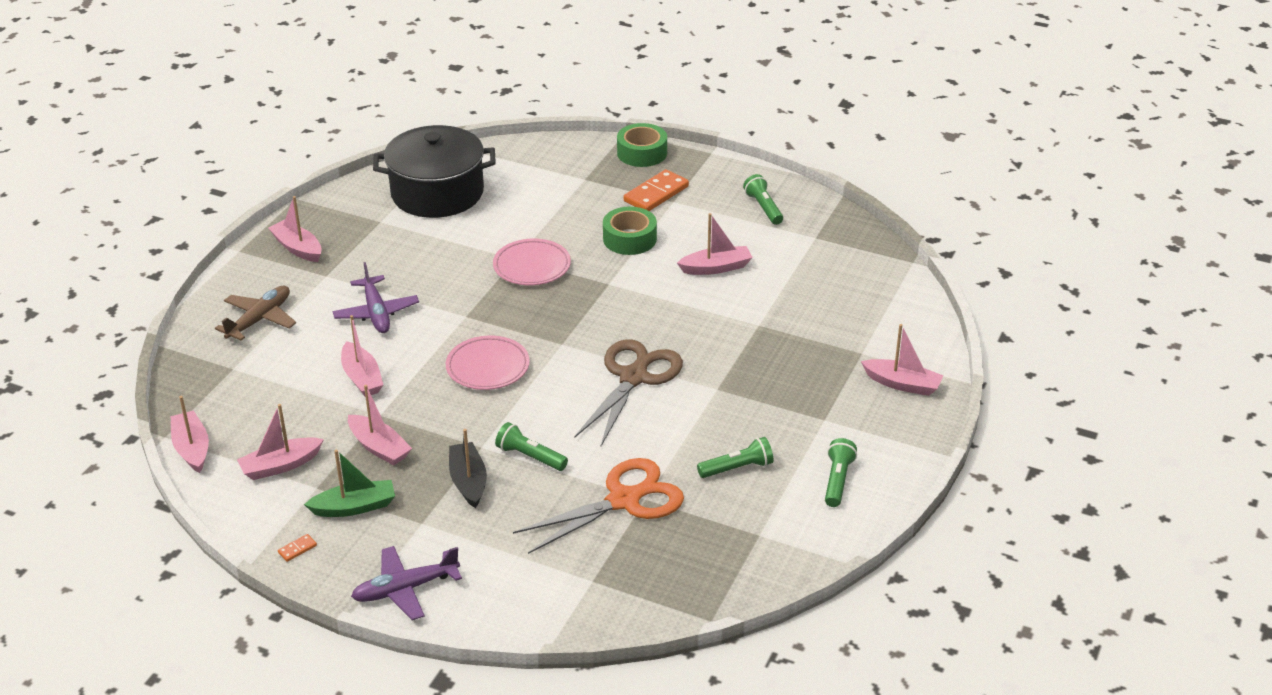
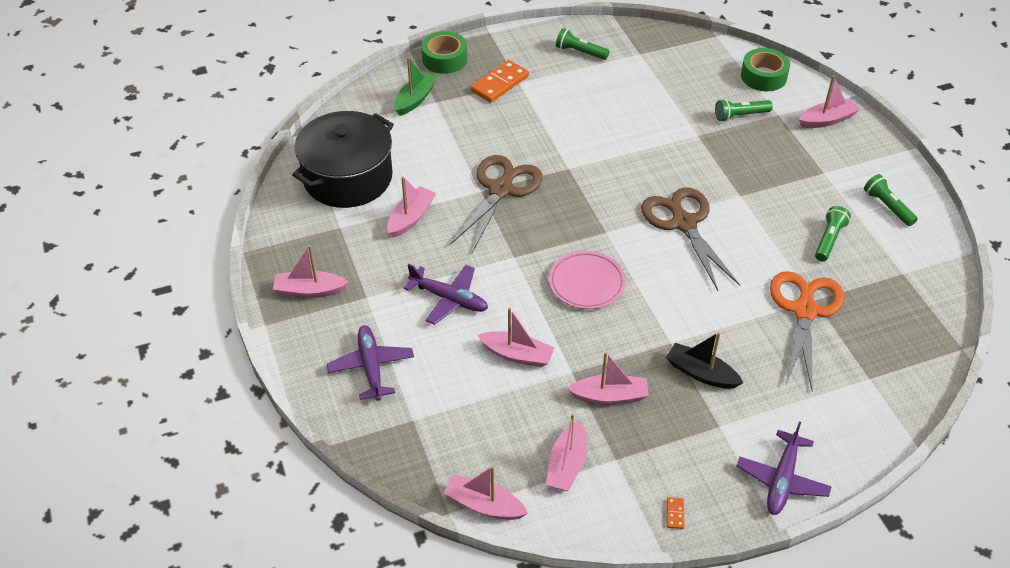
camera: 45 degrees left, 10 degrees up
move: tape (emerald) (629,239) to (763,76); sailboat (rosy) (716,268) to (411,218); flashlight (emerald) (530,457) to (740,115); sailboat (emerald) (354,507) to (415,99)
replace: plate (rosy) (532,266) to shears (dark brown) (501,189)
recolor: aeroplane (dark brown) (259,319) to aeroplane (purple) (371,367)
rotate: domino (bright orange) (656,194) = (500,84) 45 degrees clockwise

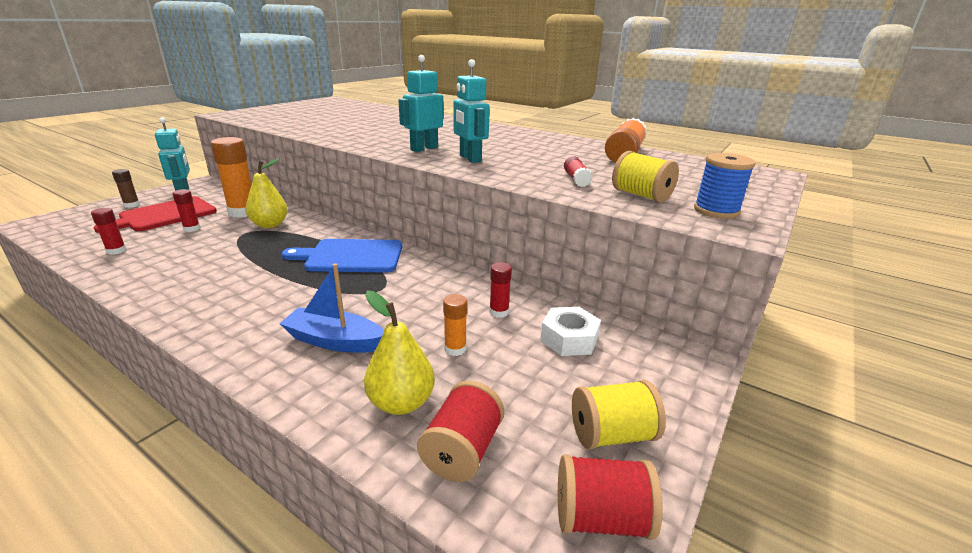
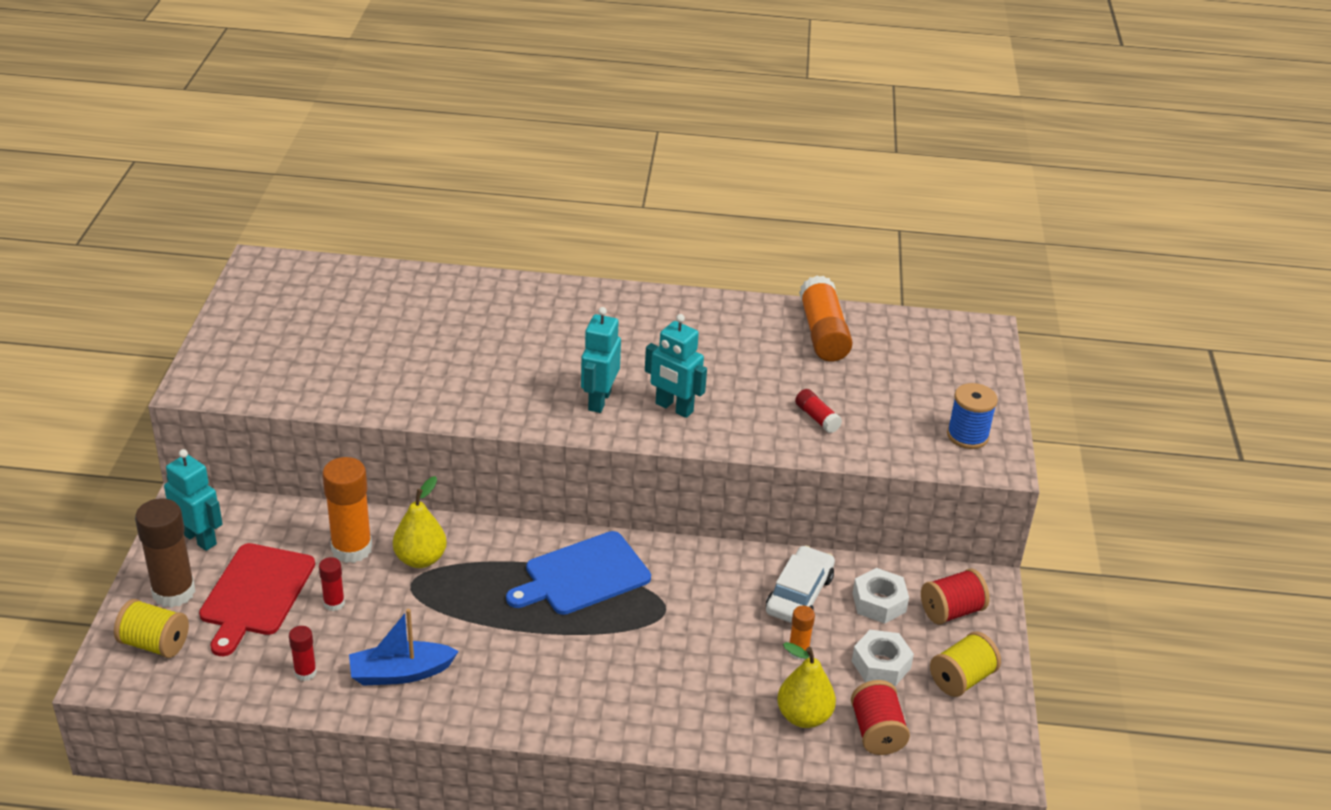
camera: 30 degrees left, 10 degrees up
insert: hex nut (white) (881,664)
move: spool (bright yellow) (641,195) to (154,644); sailboat (blue) (335,341) to (400,673); spool (crimson) (601,518) to (951,611)
replace: stick of glue (crimson) (499,312) to toy car (white) (799,595)
resize: stick of glue (dark brown) (132,205) = (174,592) x2.00

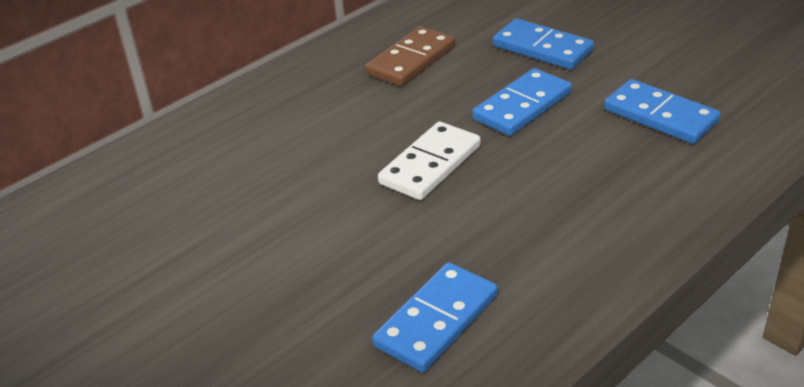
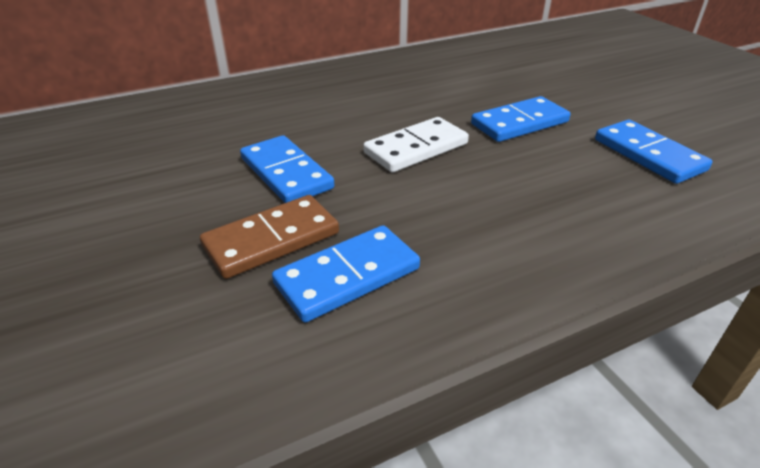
camera: 15 degrees right, 0 degrees up
move: domino (blue) (542,48) to (286,173); domino (dark brown) (411,60) to (271,239)

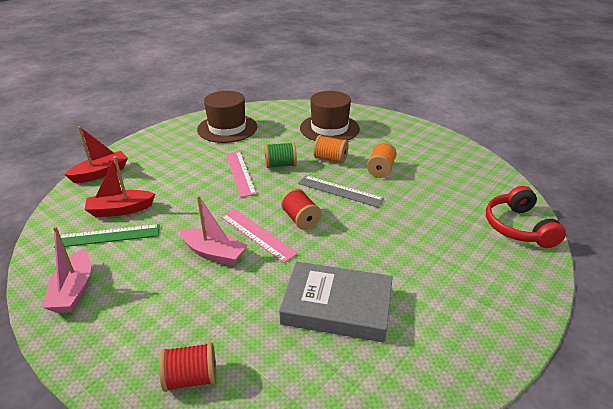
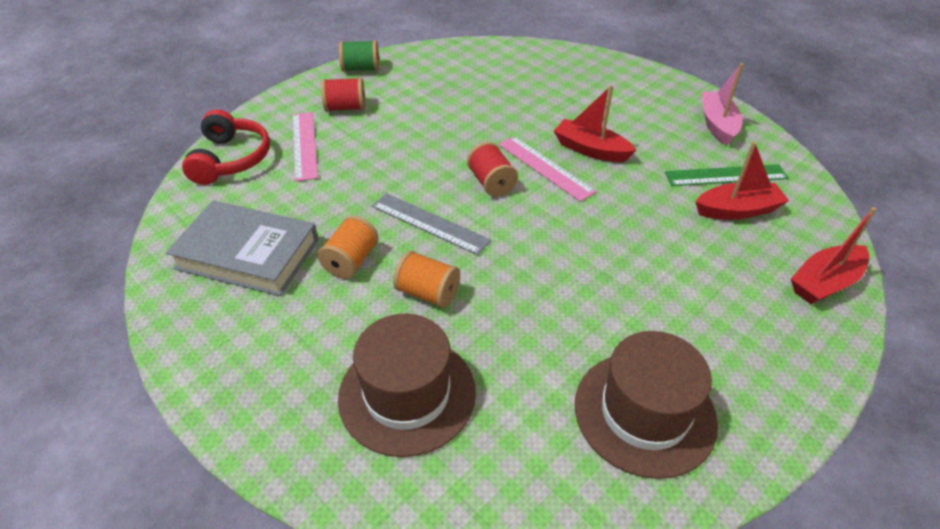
camera: 175 degrees left, 10 degrees up
move: spool (emerald) (280,165) to (361,69); ruler (rosy) (240,173) to (304,145); hardback (gray) (337,307) to (248,254); spool (crimson) (191,378) to (346,108)
recolor: sailboat (rosy) (214,253) to sailboat (crimson) (590,150)

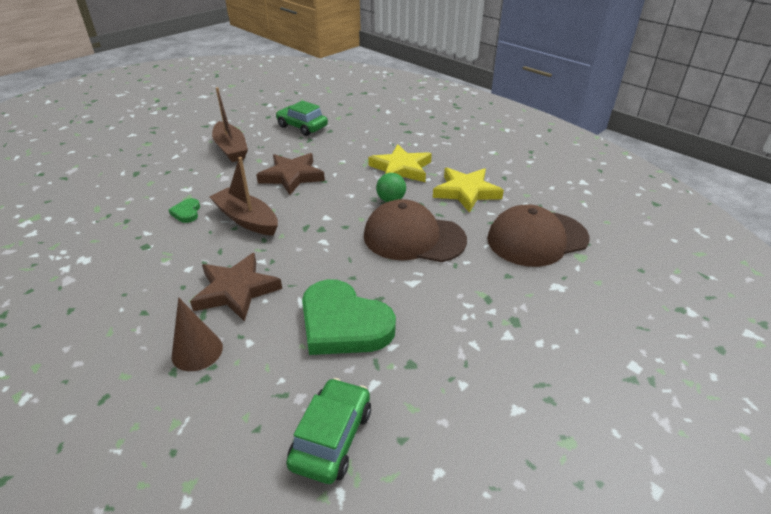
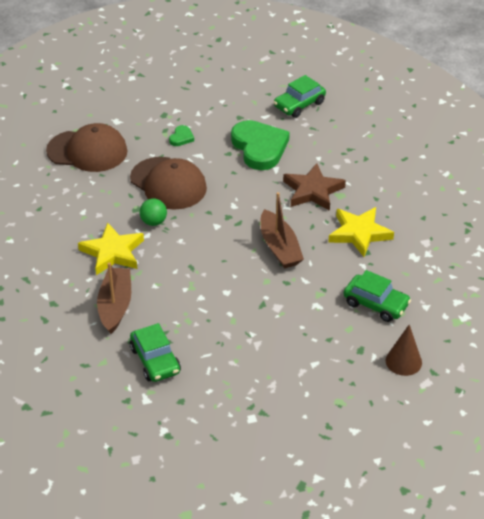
camera: 150 degrees left, 5 degrees up
delete: five-pointed star (dark brown) (292,176)
insert: toy car (emerald) (376,304)
move: sailboat (dark brown) (231,149) to (115,306); five-pointed star (bright yellow) (466,192) to (359,233); heart shape (emerald) (187,212) to (181,137); solid cone (dark brown) (197,351) to (403,361)

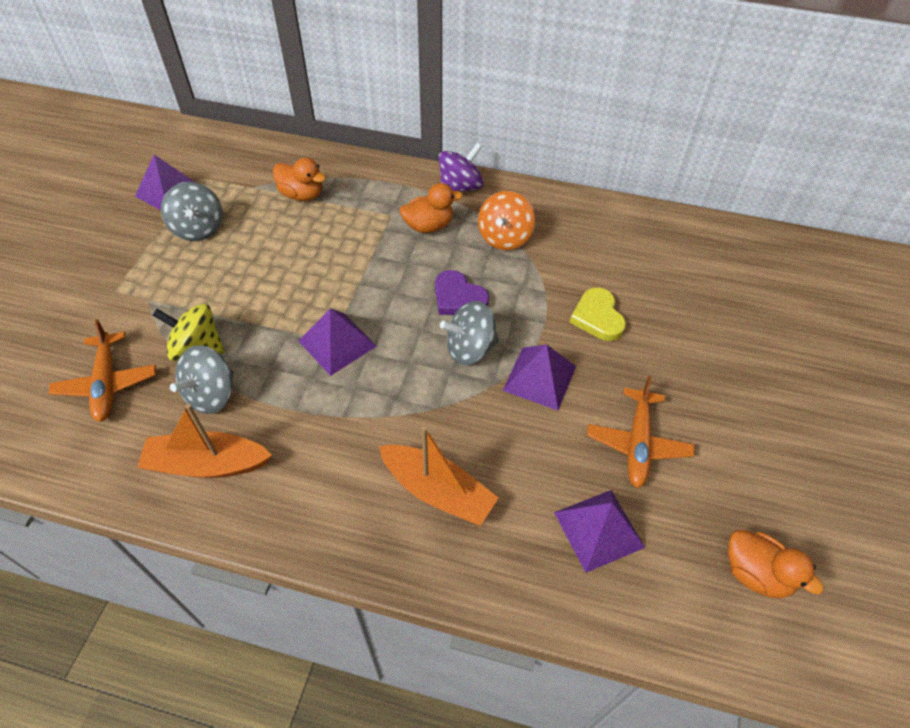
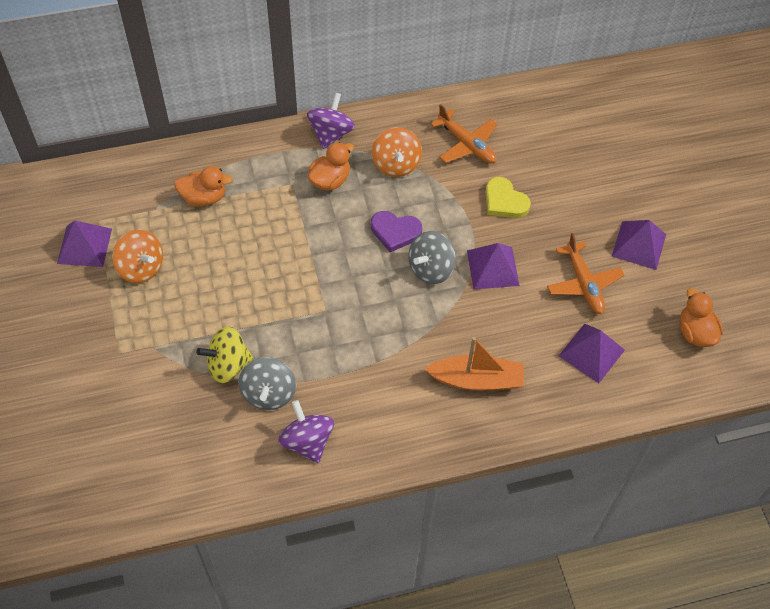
camera: 30 degrees left, 5 degrees up
move: pyramid (purple) (337,343) to (639,245); aeroplane (bright orange) (107,383) to (467,144)
replace: sailboat (bright orange) (207,464) to toy top (purple) (307,441)
recolor: toy top (gray) (198,229) to toy top (bright orange) (141,268)
rotate: rubber duck (bright orange) (755,573) = (695,332) 120 degrees counterclockwise

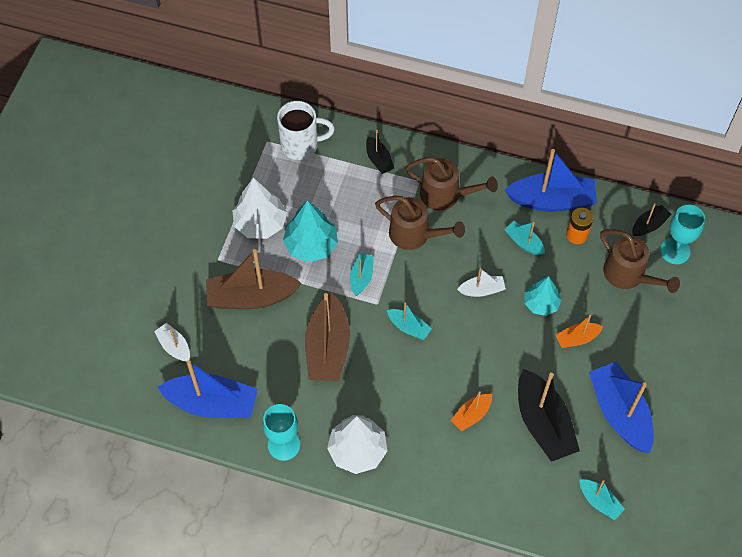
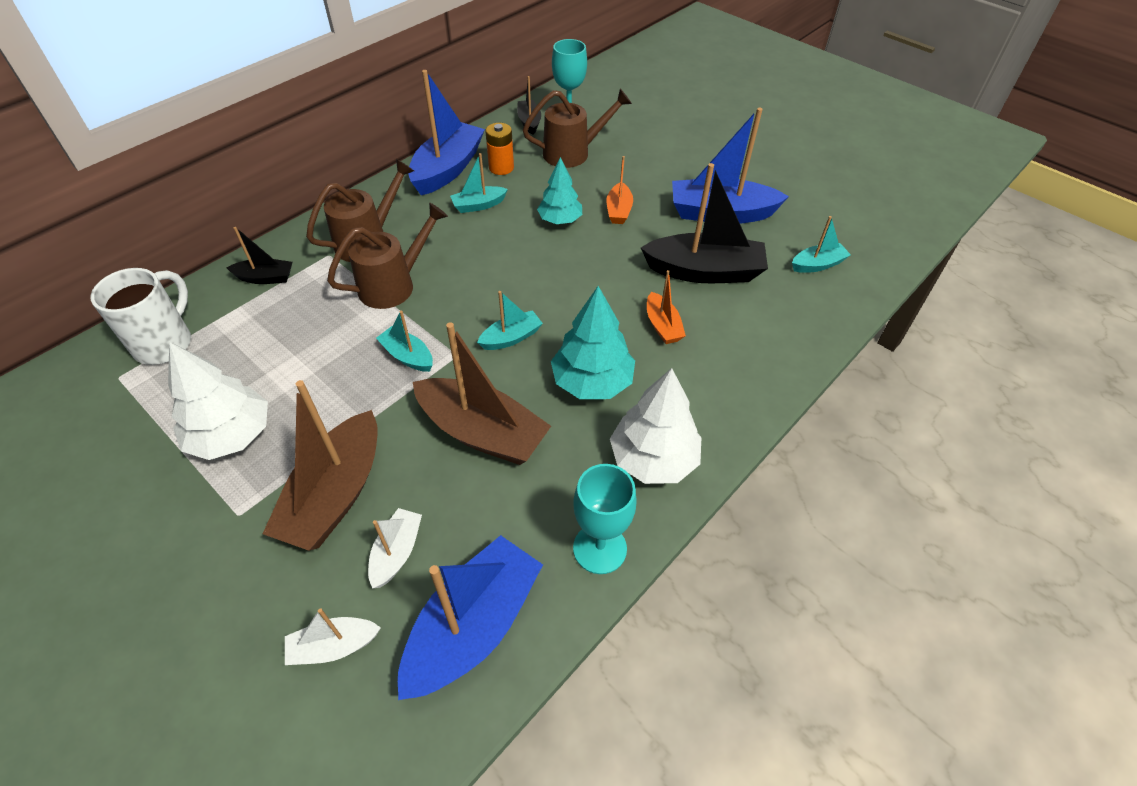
camera: 65 degrees left, 10 degrees down
move: fir tree (turquoise) (311,245) to (592,382); sailboat (white) (482,290) to (397,552)

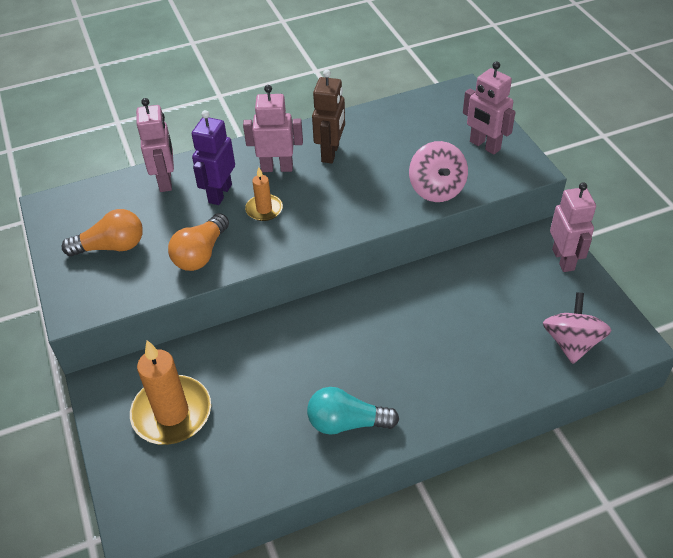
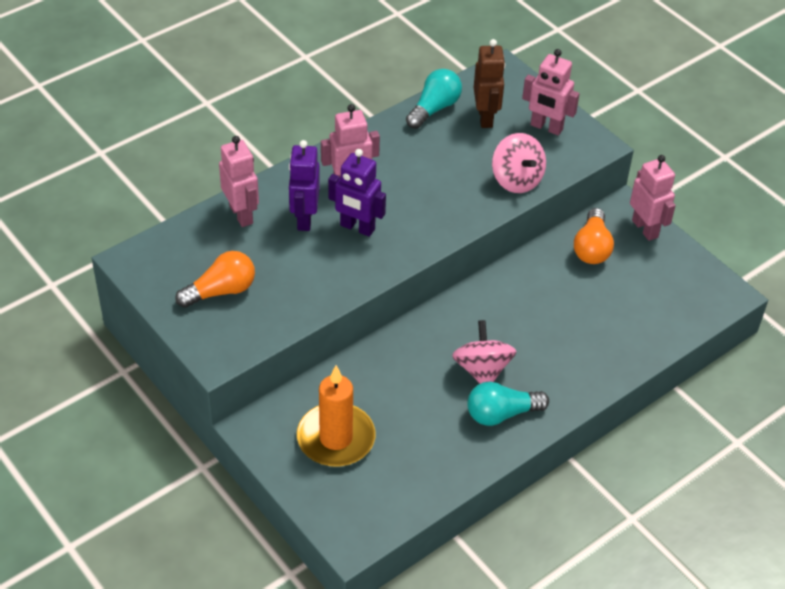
camera: 20 degrees left, 0 degrees up
insert: bulb (turquoise) (434,108)
move: toy robot (dark brown) (331,153) to (485,117); bulb (bright orange) (201,254) to (592,248); toy top (rosy) (571,343) to (482,370)
replace: candle (bright orange) (264,209) to toy robot (purple) (357,228)

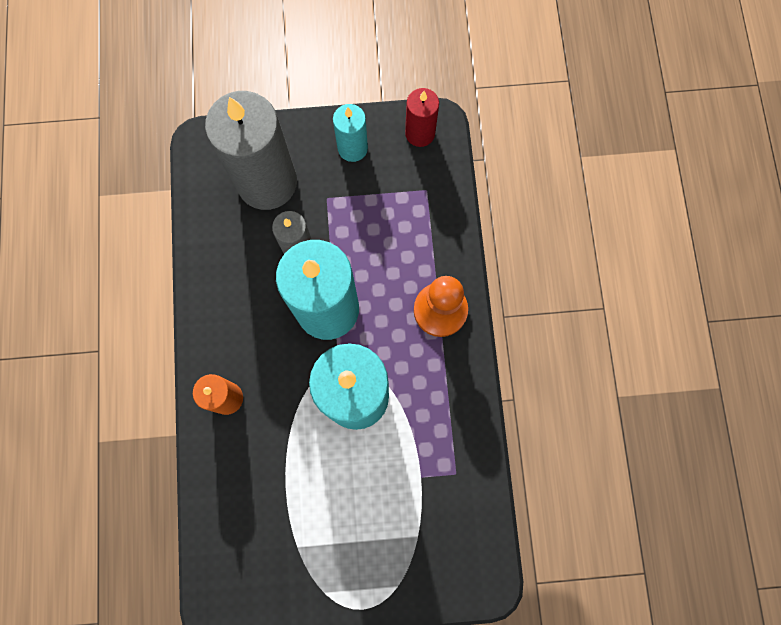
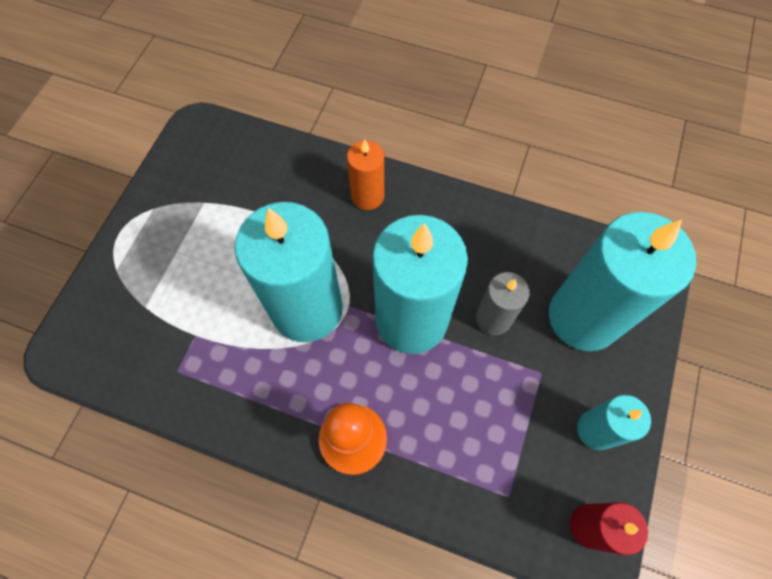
camera: 115 degrees right, 10 degrees down
recolor: candle (gray) (267,182) to candle (turquoise) (583,317)

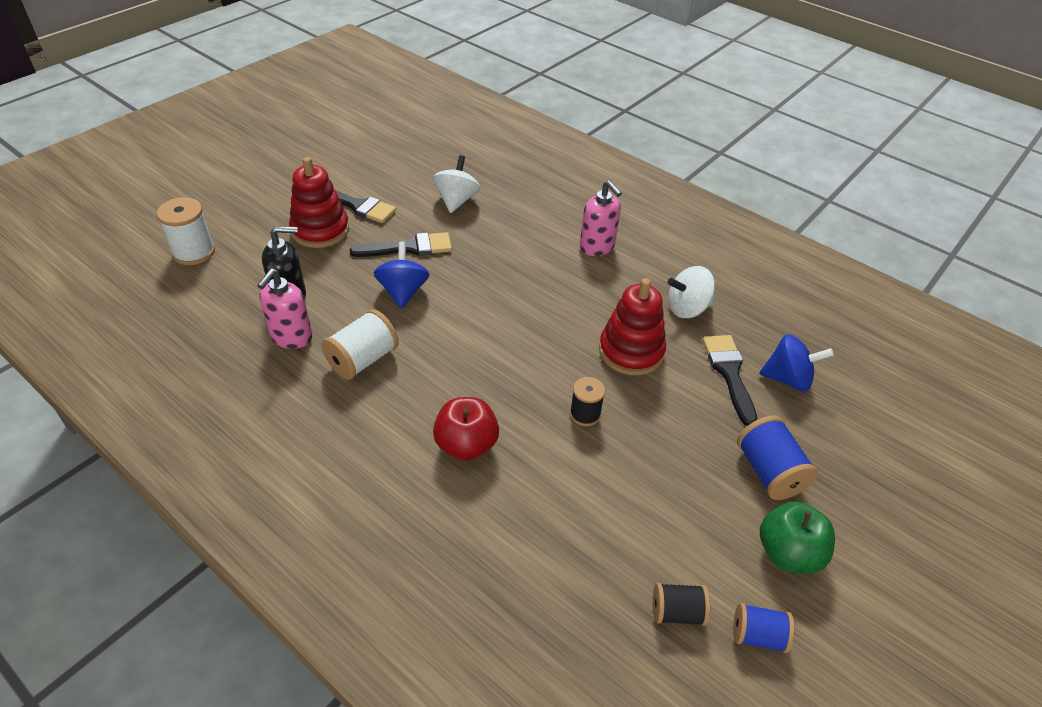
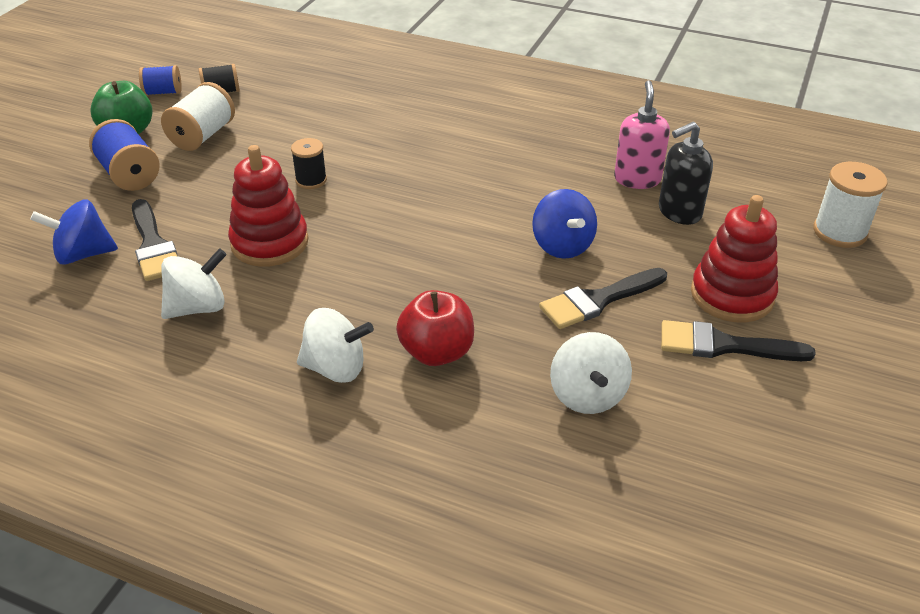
camera: 165 degrees right, 5 degrees down
move: spool (white) (362,360) to (203,136); toy apple (crimson) (466,445) to (437,352)
replace: soap dispenser (rosy) (597,247) to toy top (white) (336,368)

